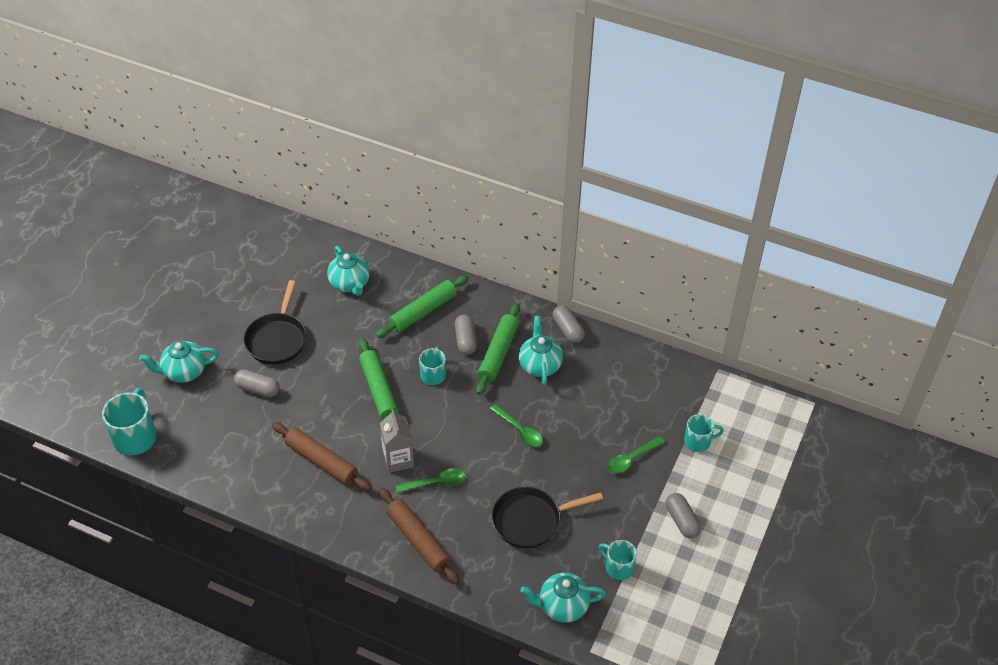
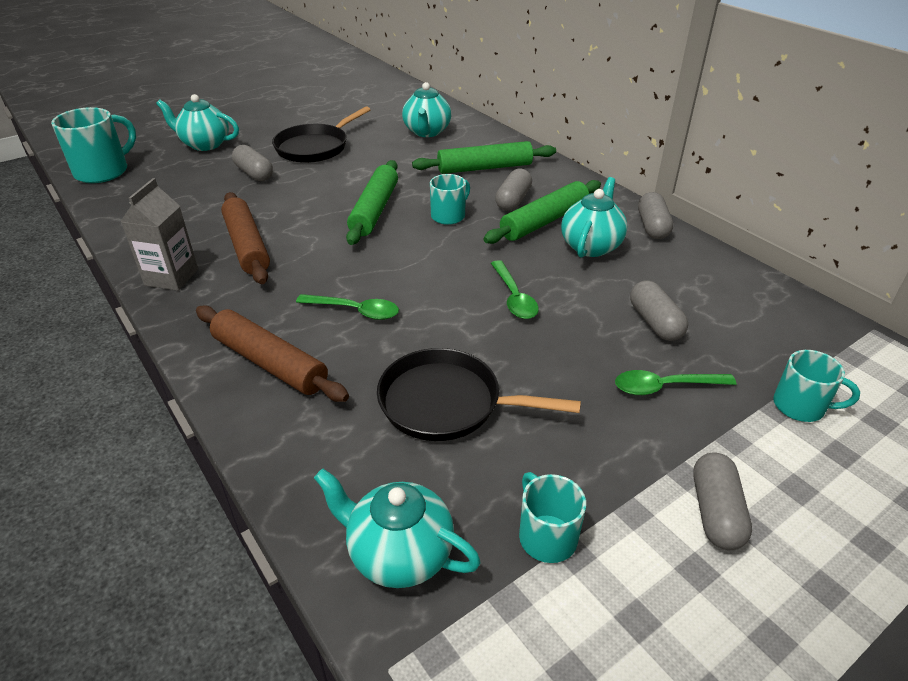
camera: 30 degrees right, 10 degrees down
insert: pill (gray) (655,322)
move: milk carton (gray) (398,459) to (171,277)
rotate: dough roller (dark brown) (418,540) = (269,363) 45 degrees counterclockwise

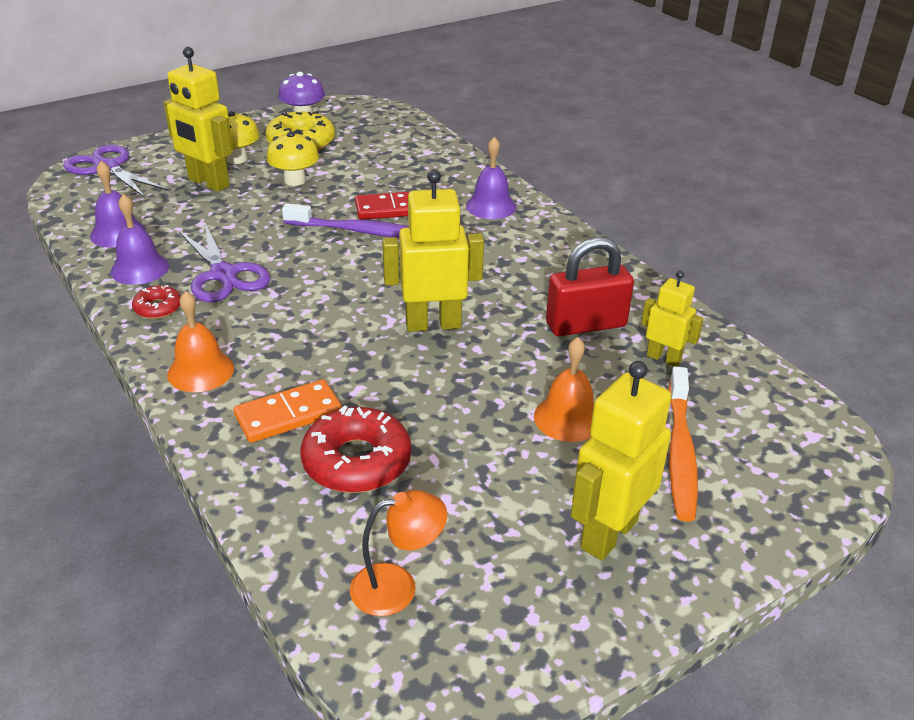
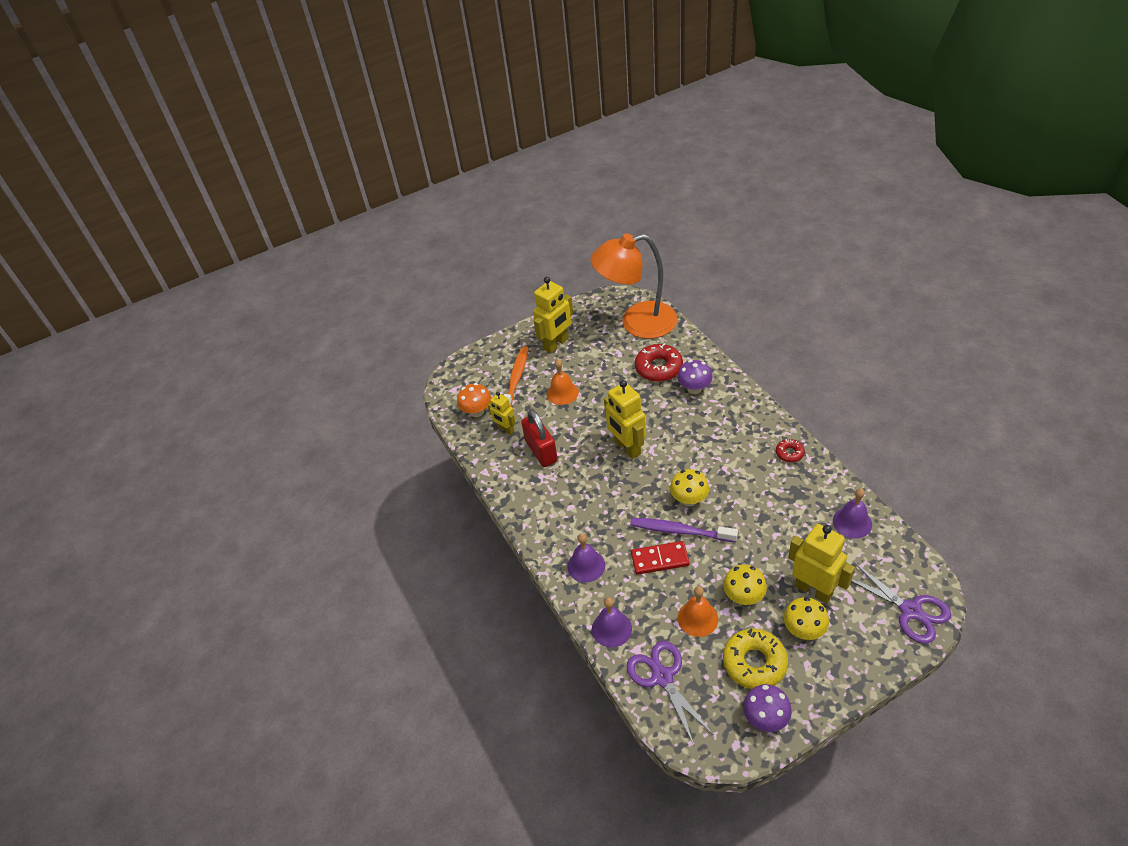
camera: 170 degrees left, 10 degrees up
insert: toadstool (bright orange) (477,411); toadstool (bright yellow) (689,499)
move: school bell (purple) (140,268) to (611,628); shears (purple) (224,275) to (662,677); school bell (bright orange) (200,371) to (697,618)
replace: domino (bright orange) (288,415) to toadstool (purple) (694,388)
rotate: toy robot (bright yellow) (433,324) = (627,448) 60 degrees clockwise; padlock (crimson) (586,325) = (541,451) 75 degrees clockwise
resize: reading lamp (bright orange) (397,587) = (637,323) x2.31

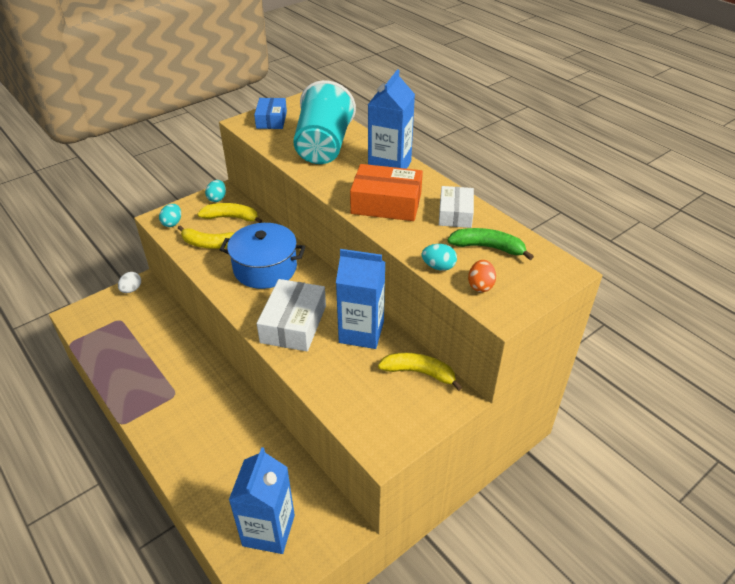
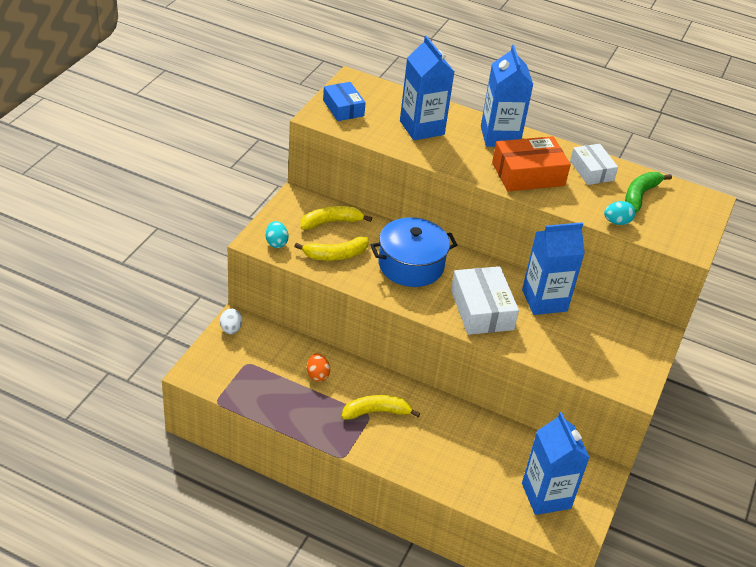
camera: 30 degrees left, 0 degrees up
delete: toy egg (turquoise) (217,198)
move: toy egg (bright orange) (480,286) to (317,375); toy banana (bright yellow) (419,372) to (376,412)
replace: beaker (turquoise) (323,146) to milk carton (blue) (422,128)
rotate: toy banana (emerald) (488,247) = (640,195) 45 degrees counterclockwise

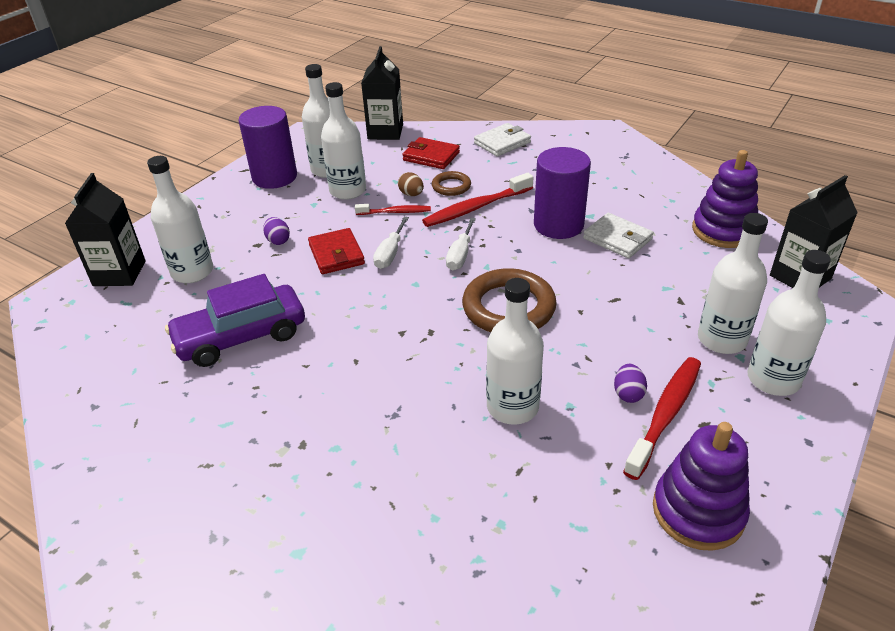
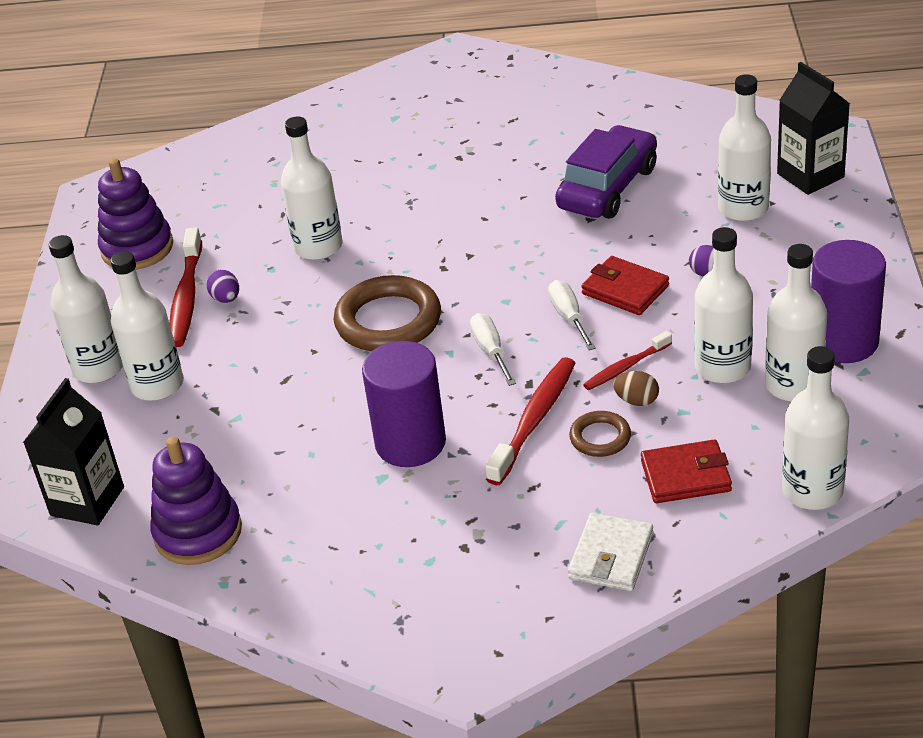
camera: 150 degrees right, 0 degrees up
delete: wallet (white) (617,239)
replace: milk carton (ebony) (385,132) to bottle (white) (812,491)

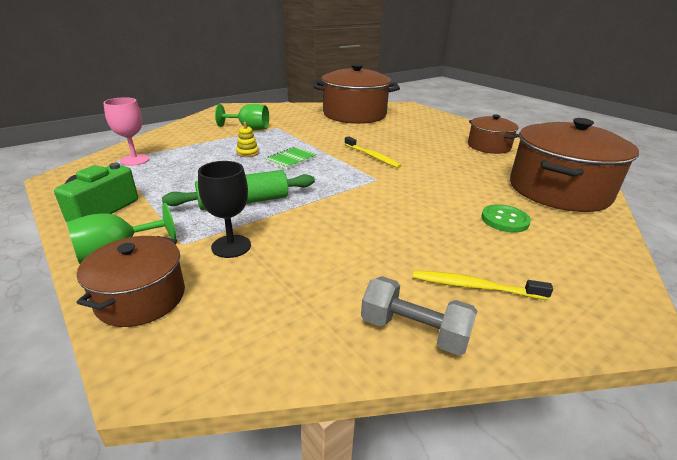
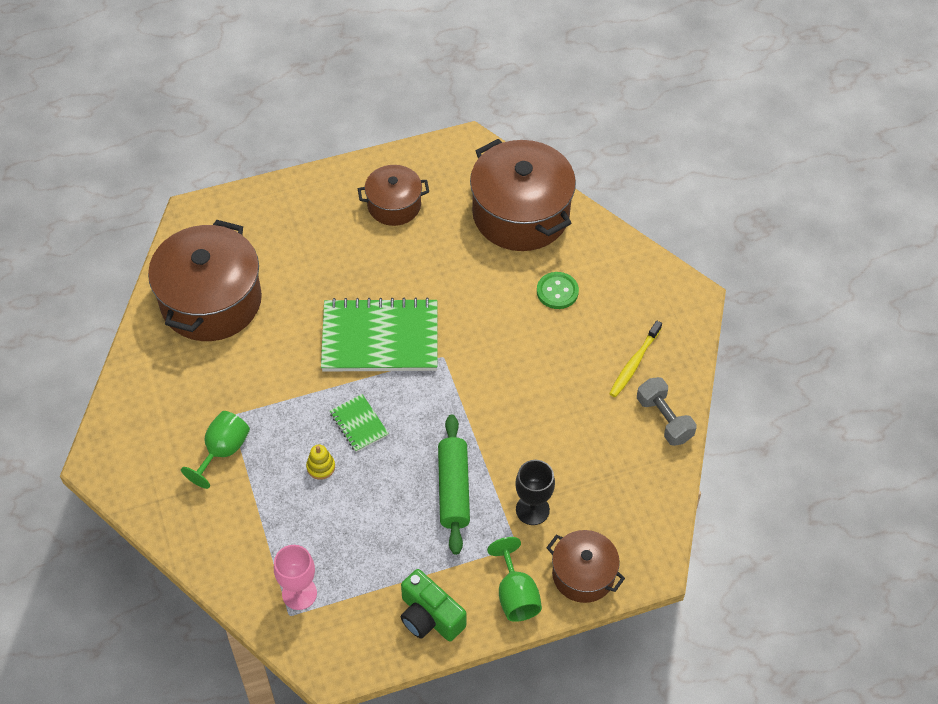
camera: 70 degrees left, 25 degrees up
replace: toothbrush (bright yellow) (372,156) to notepad (emerald) (380,338)
rotate: free weight (gray) (414,331) = (664,419) 75 degrees counterclockwise

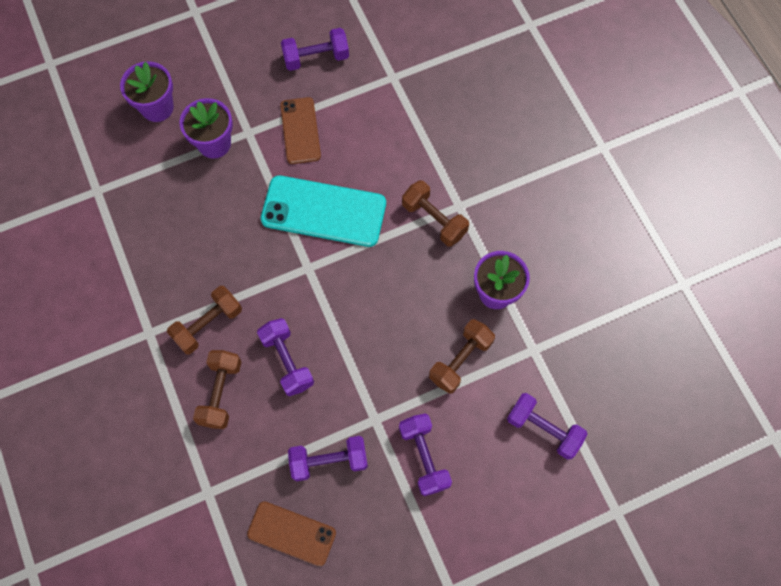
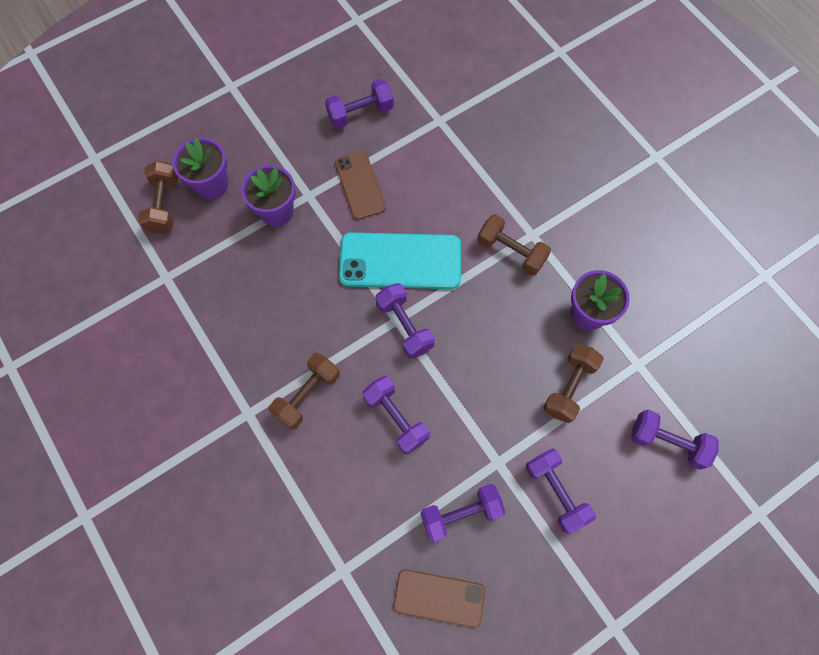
camera: 10 degrees left, 0 degrees up
insert: free weight (purple) (404,326)
move: free weight (dark brown) (221,393) to (164,205)

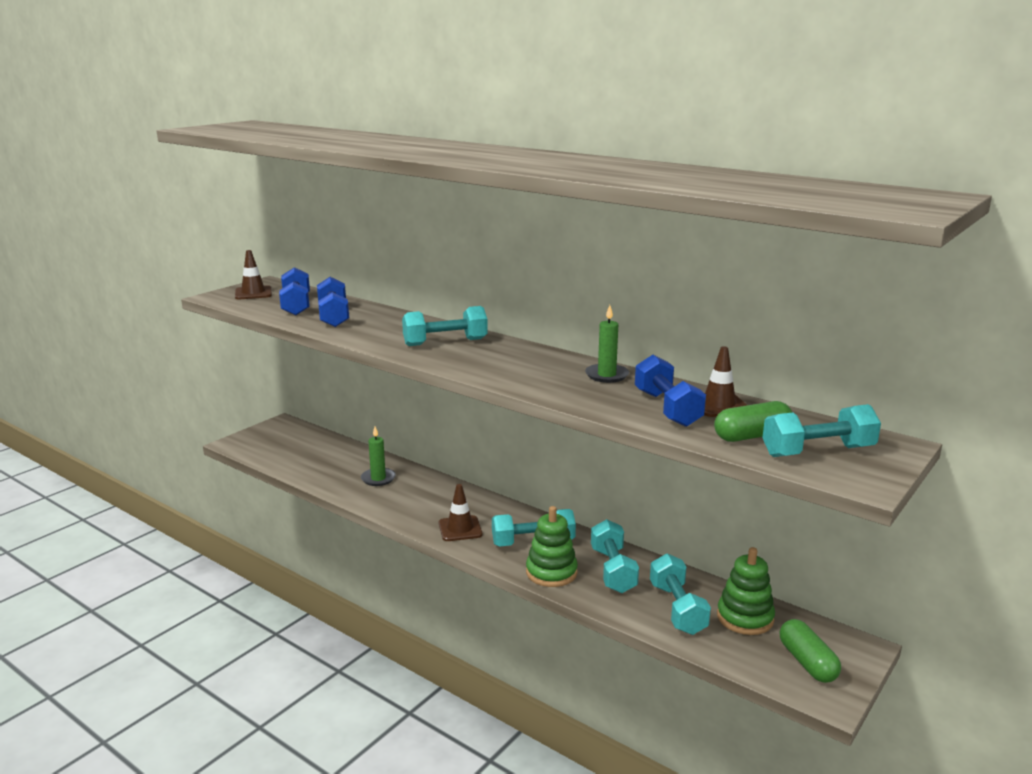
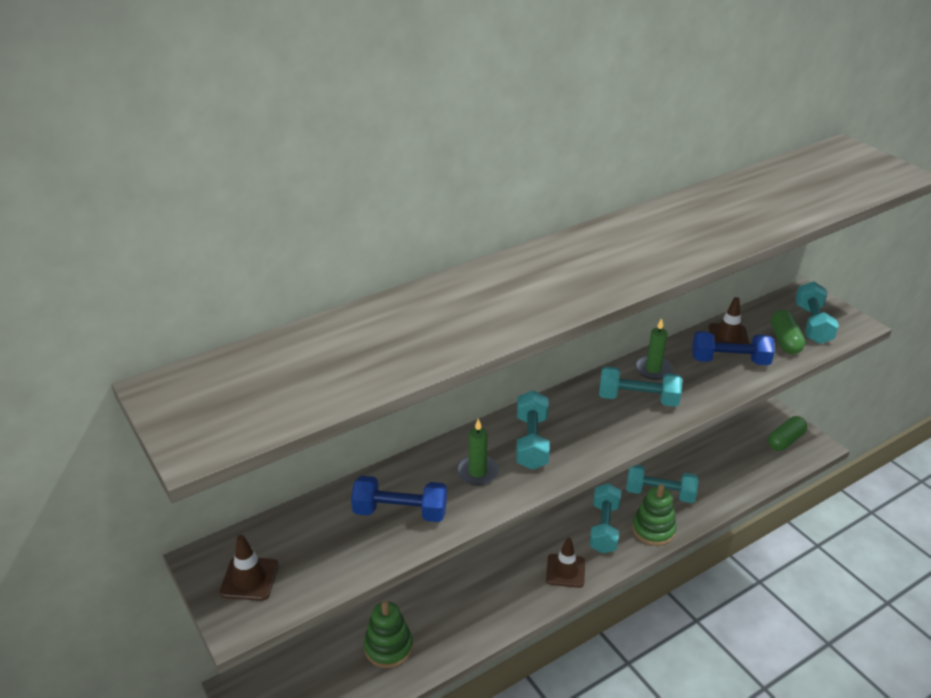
camera: 70 degrees left, 15 degrees up
delete: free weight (blue) (296,305)
move: candle (emerald) (378,478) to (477,472); ring stacker (emerald) (745,618) to (388,647); free weight (turquoise) (677,609) to (638,399)
rotate: pill (emerald) (807,662) = (785,440) 45 degrees counterclockwise

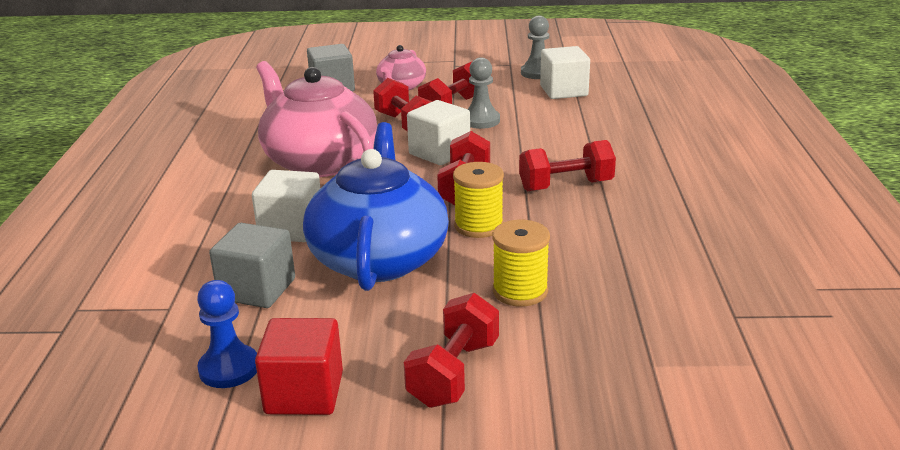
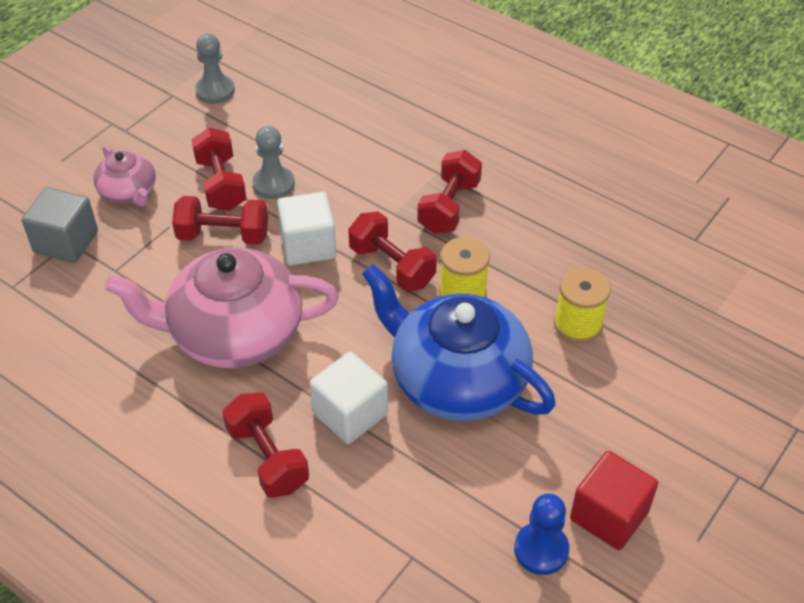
camera: 55 degrees left, 20 degrees up
delete: block (white) (563,91); block (gray) (257,289)
move: free weight (crimson) (454,373) to (267,458)

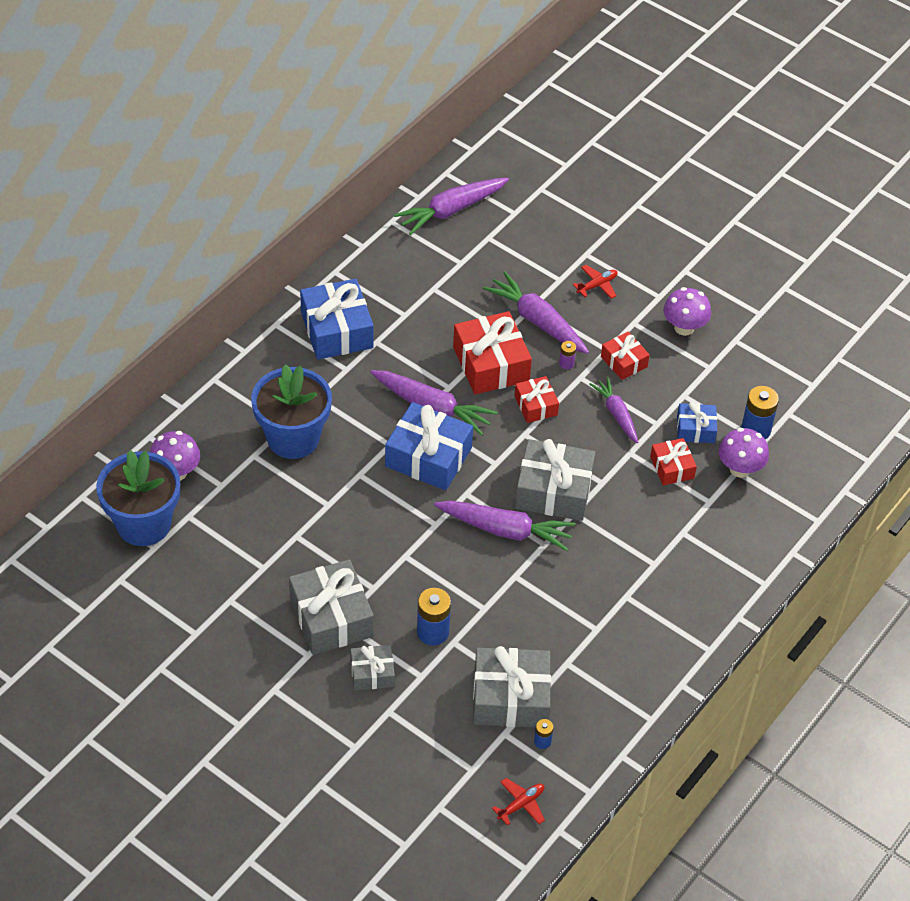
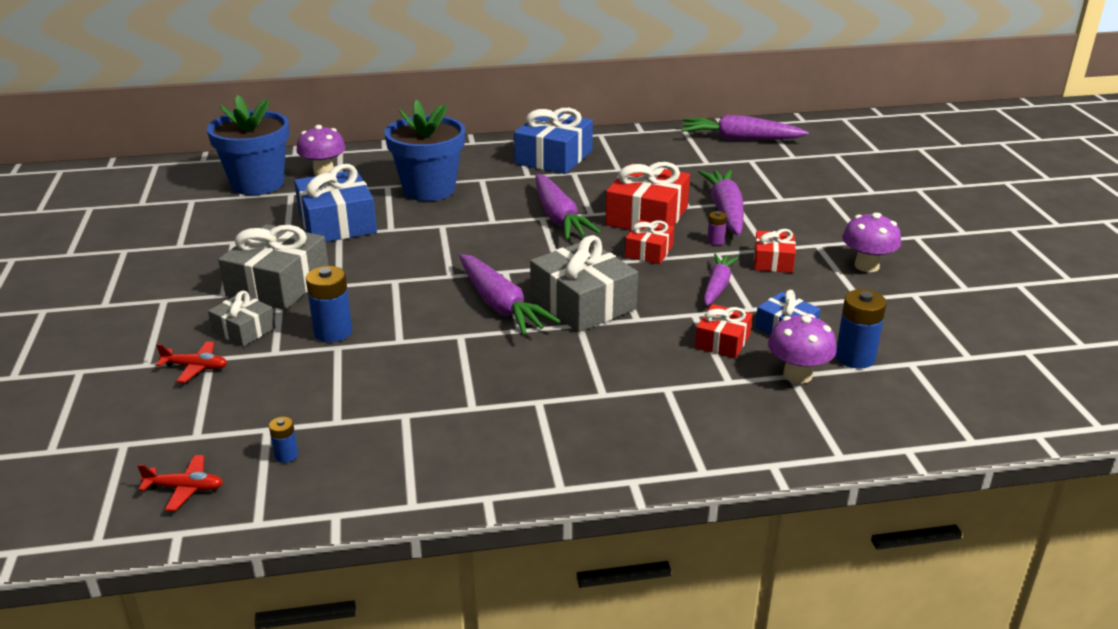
camera: 45 degrees right, 20 degrees down
delete: present (gray) (510,698)
move: aeroplane (crimson) (597,285) to (195,367); present (blue) (428,457) to (337,223)

